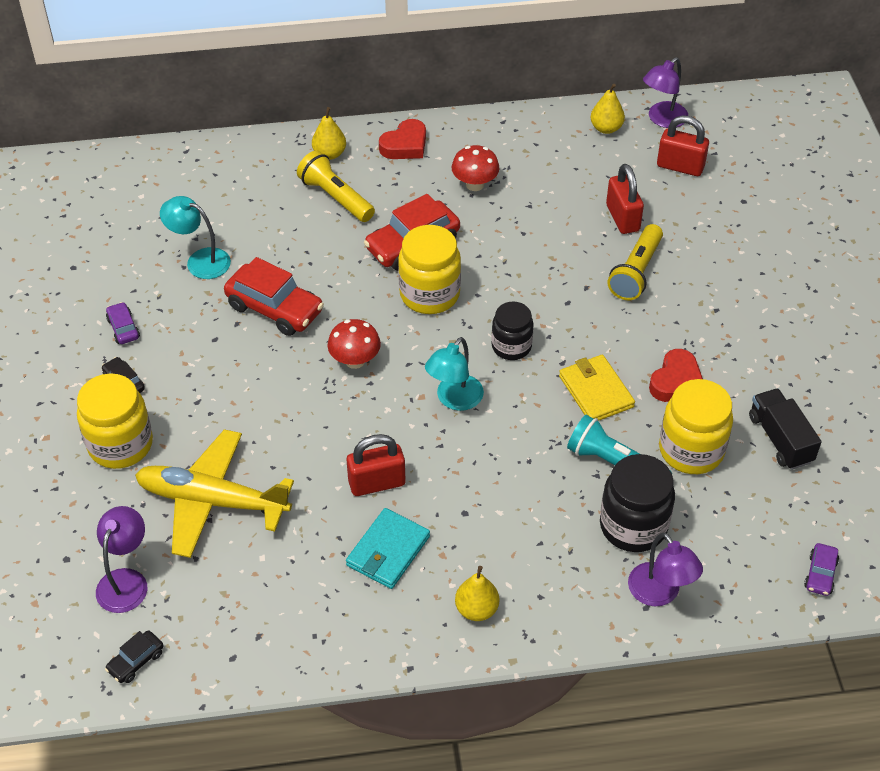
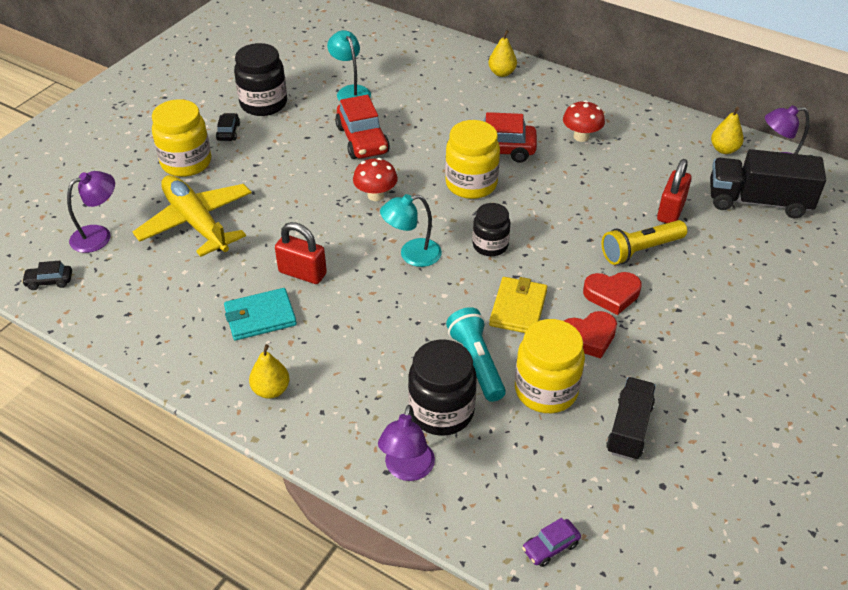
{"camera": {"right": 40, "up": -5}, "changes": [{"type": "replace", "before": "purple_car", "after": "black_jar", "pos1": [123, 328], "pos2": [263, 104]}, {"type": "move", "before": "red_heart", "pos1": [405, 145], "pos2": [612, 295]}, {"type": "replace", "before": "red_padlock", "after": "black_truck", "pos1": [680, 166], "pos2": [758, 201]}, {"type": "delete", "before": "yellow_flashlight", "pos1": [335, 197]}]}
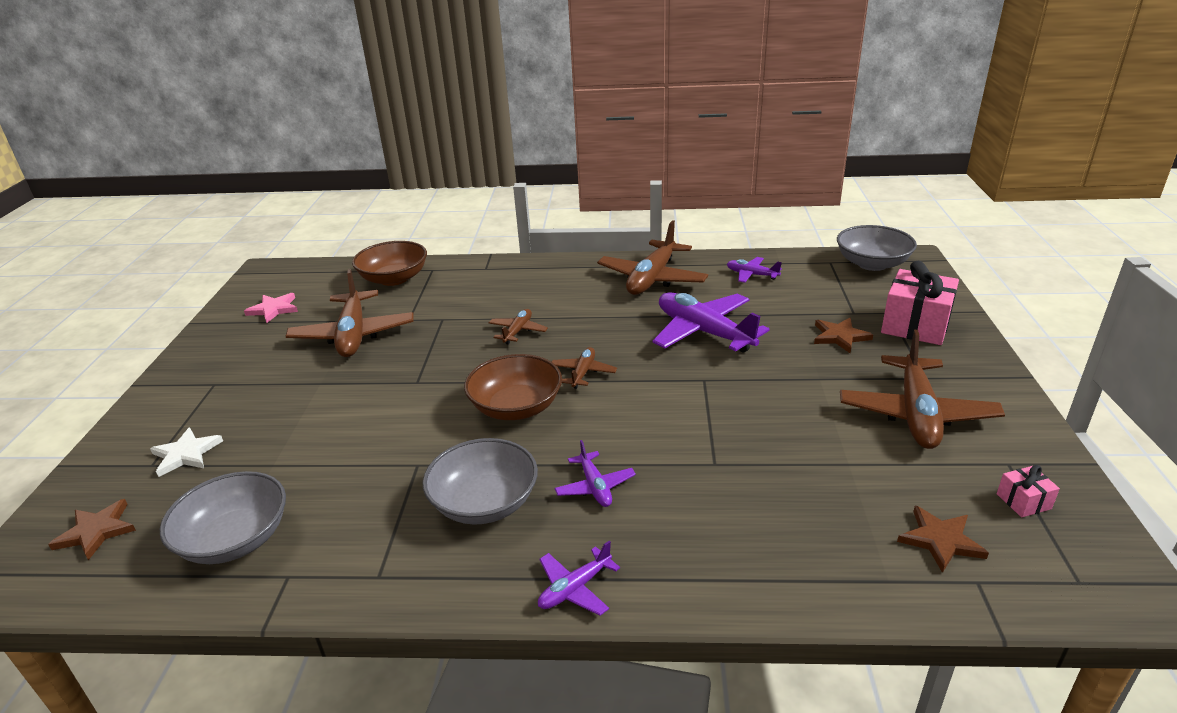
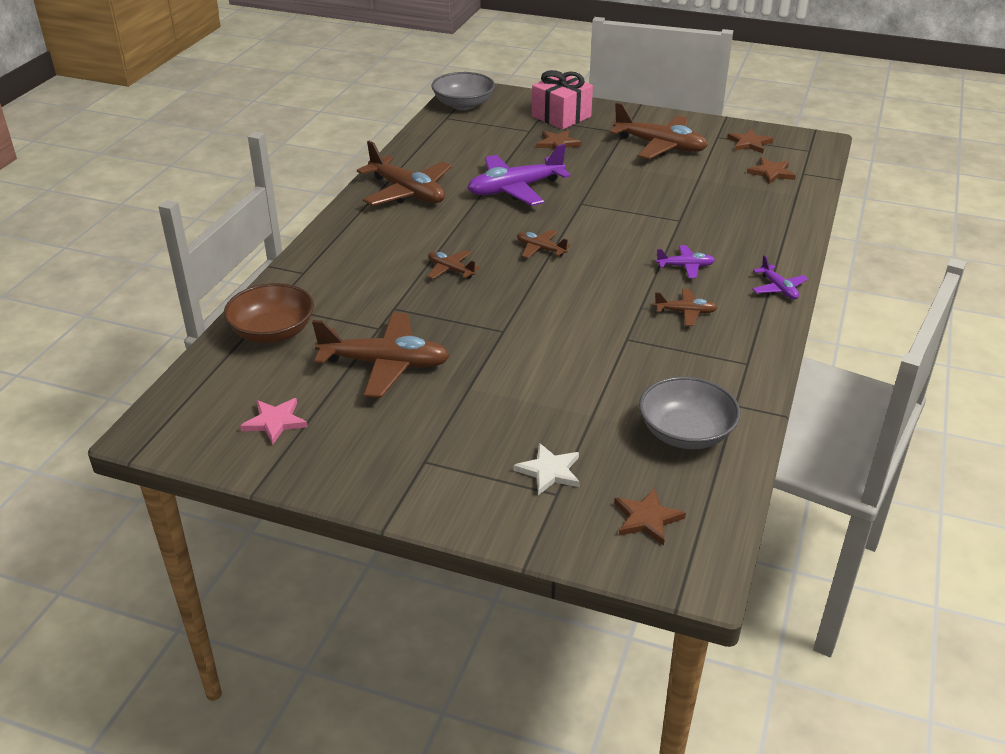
{"camera": {"right": -75, "up": 5}, "changes": [{"type": "replace", "before": "grey_bowl", "after": "brown_plane", "pos1": [484, 503], "pos2": [685, 312]}, {"type": "replace", "before": "pink_gift", "after": "brown_star", "pos1": [1023, 501], "pos2": [749, 143]}, {"type": "delete", "before": "brown_bowl", "pos1": [516, 407]}, {"type": "delete", "before": "purple_plane", "pos1": [752, 275]}]}
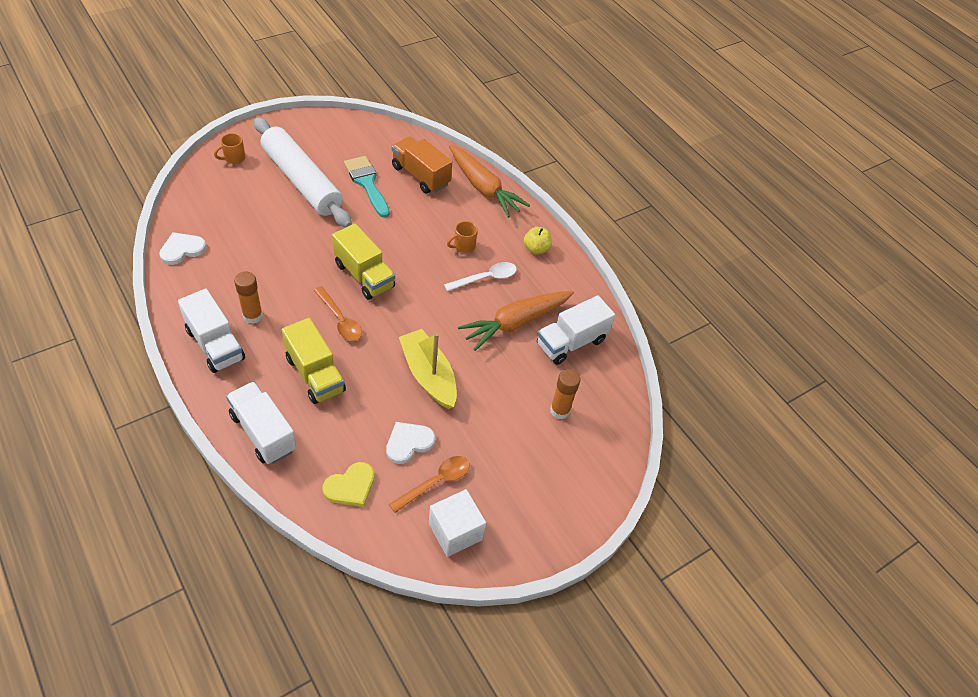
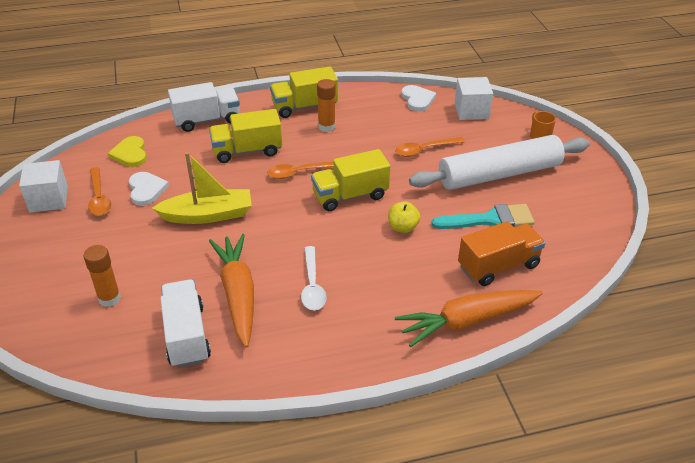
{"camera": {"right": 115, "up": -10}, "changes": [{"type": "recolor", "before": "white_truck", "after": "yellow_truck", "pos1": [215, 345], "pos2": [304, 107]}, {"type": "move", "before": "yellow_apple", "pos1": [536, 249], "pos2": [402, 227]}, {"type": "insert", "after": "orange_spoon", "pos2": [424, 150]}, {"type": "insert", "after": "white_cube", "pos2": [471, 111]}, {"type": "delete", "before": "orange_mug", "pos1": [463, 246]}]}
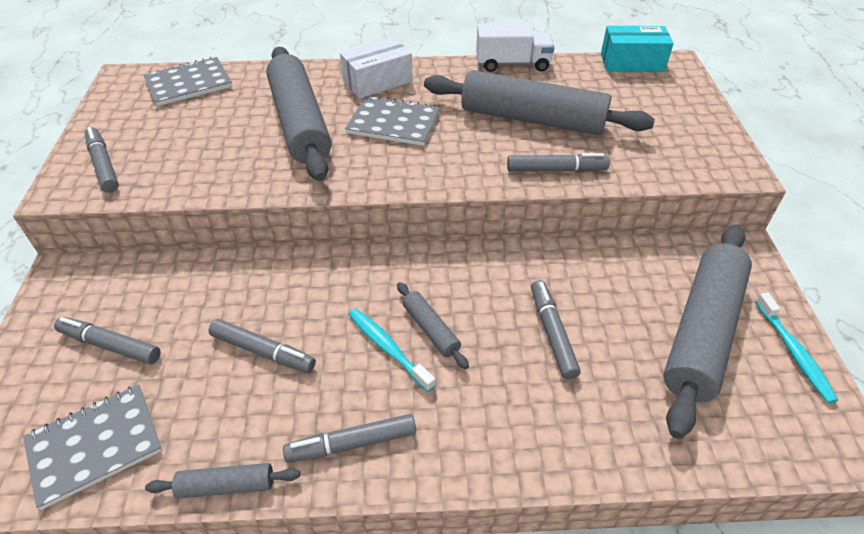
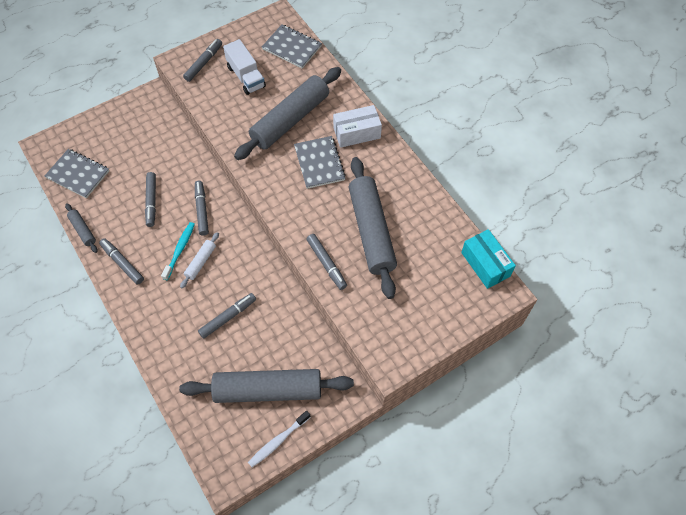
{"camera": {"right": 60, "up": 15}, "changes": [{"type": "recolor", "before": "grey_rolling_pin", "after": "white_rolling_pin", "pos1": [430, 329], "pos2": [200, 262]}, {"type": "move", "before": "grey_marker", "pos1": [110, 345], "pos2": [202, 210]}, {"type": "move", "before": "white_truck", "pos1": [512, 64], "pos2": [246, 77]}, {"type": "recolor", "before": "turquoise_toothbrush", "after": "white_toothbrush", "pos1": [794, 352], "pos2": [278, 441]}, {"type": "rotate", "before": "white_box", "pos1": [377, 82], "pos2": [356, 133], "turn": -45}]}
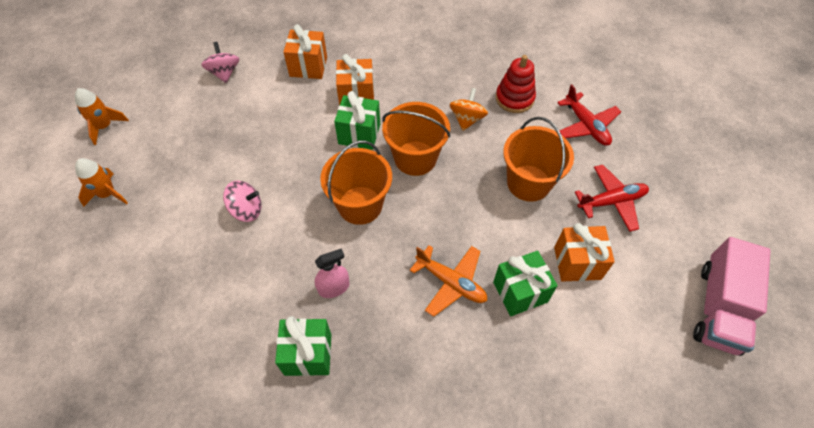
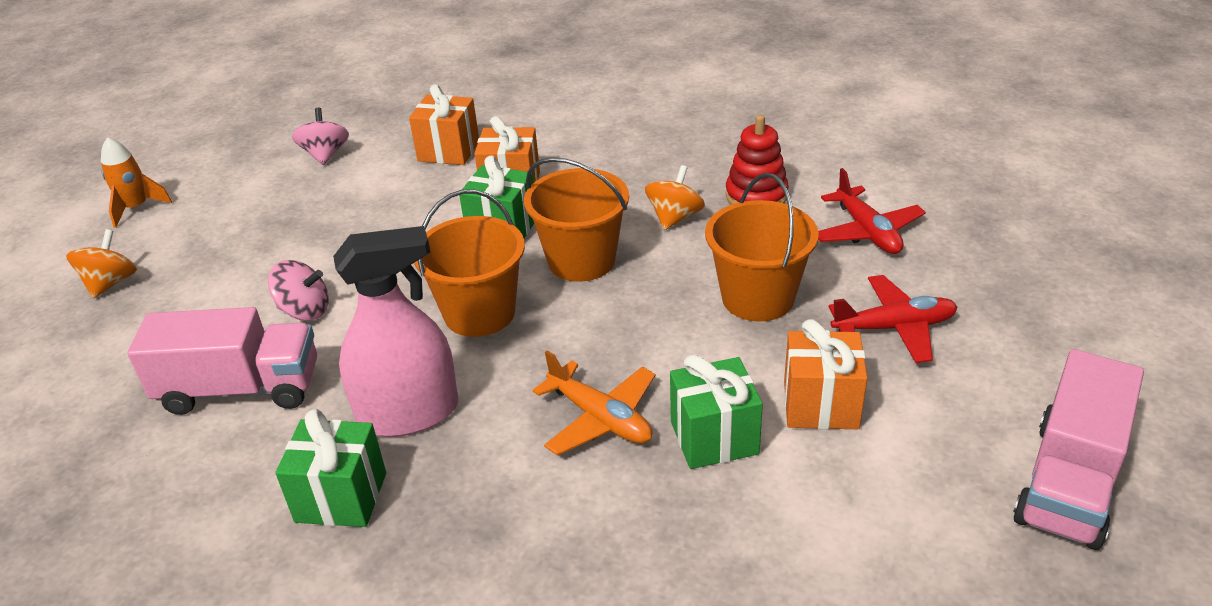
{"camera": {"right": 10, "up": -20}, "changes": [{"type": "replace", "before": "orange_rocket", "after": "orange_spinning_top", "pos1": [108, 194], "pos2": [111, 283]}, {"type": "insert", "after": "pink_truck", "pos2": [241, 389]}, {"type": "resize", "before": "pink_spray_bottle", "pos1": [334, 287], "pos2": [408, 413], "scale": 1.91}]}
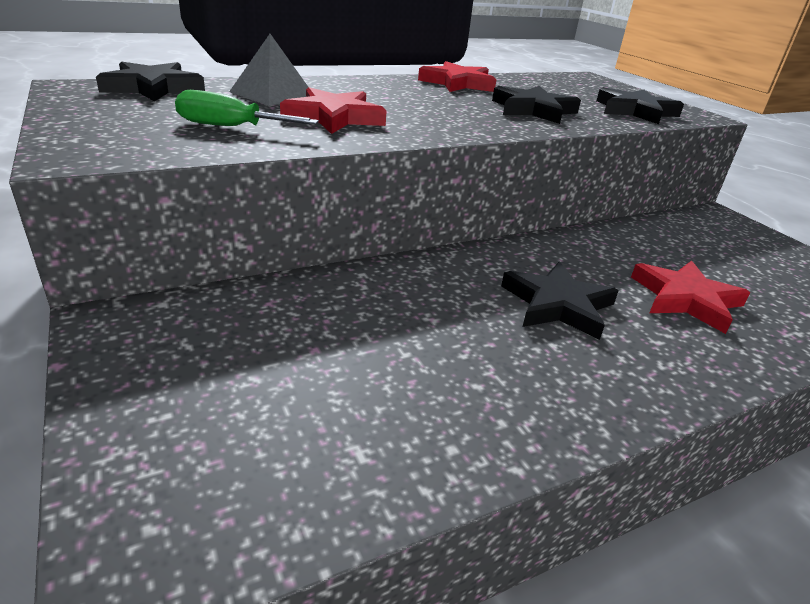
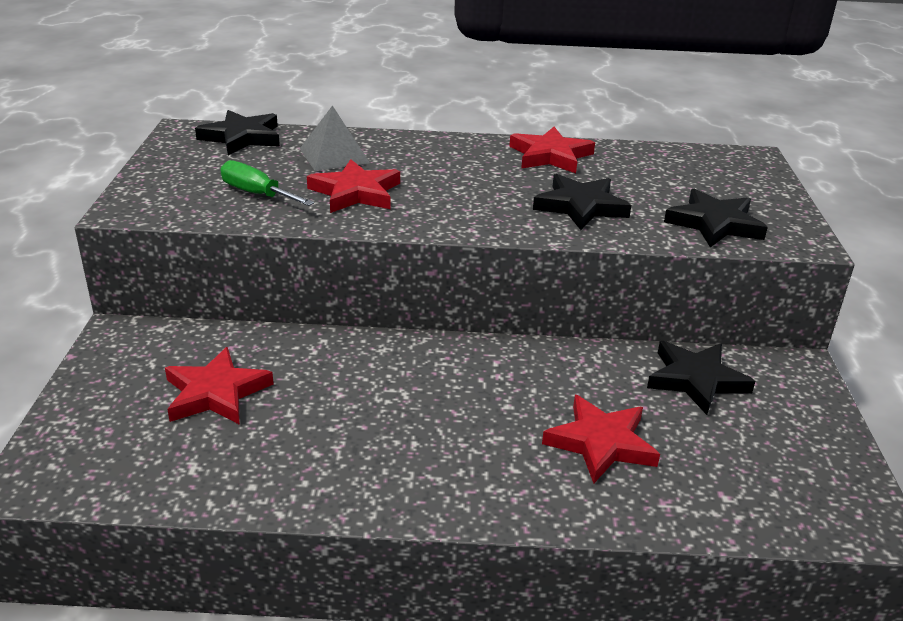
{"camera": {"right": 30, "up": 0}, "changes": [{"type": "insert", "after": "red_star", "pos2": [215, 393]}, {"type": "move", "before": "black_star", "pos1": [558, 305], "pos2": [696, 380]}]}
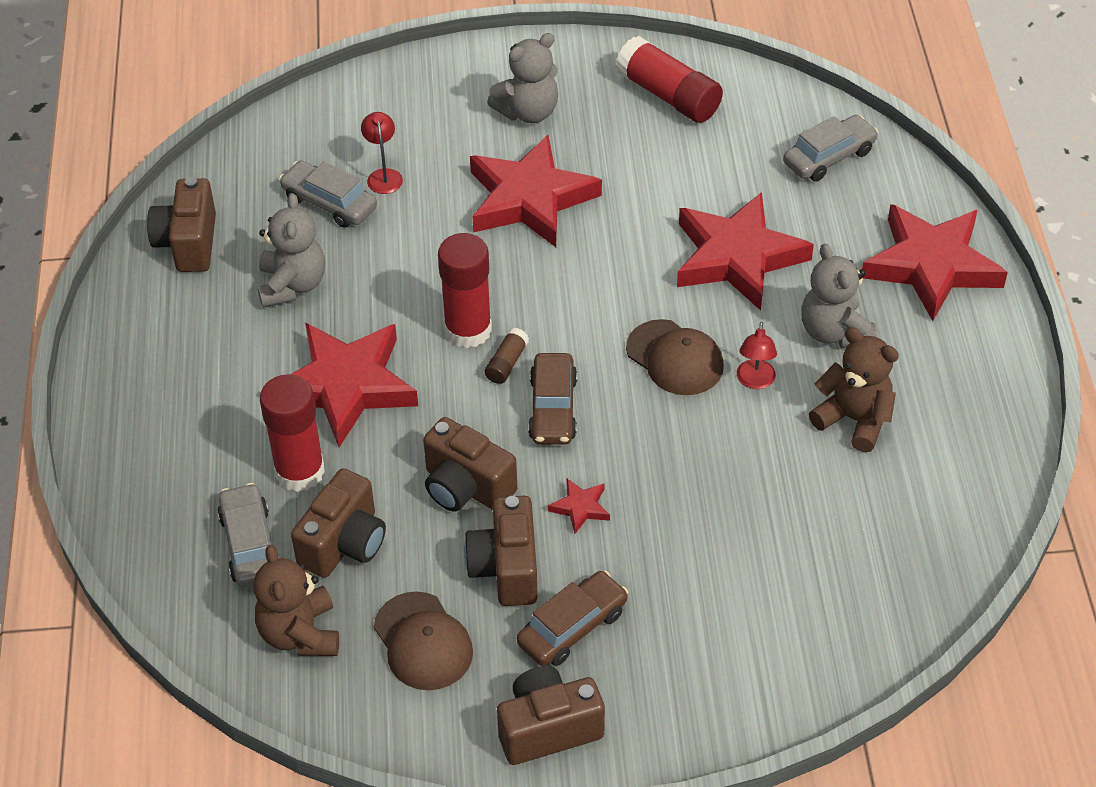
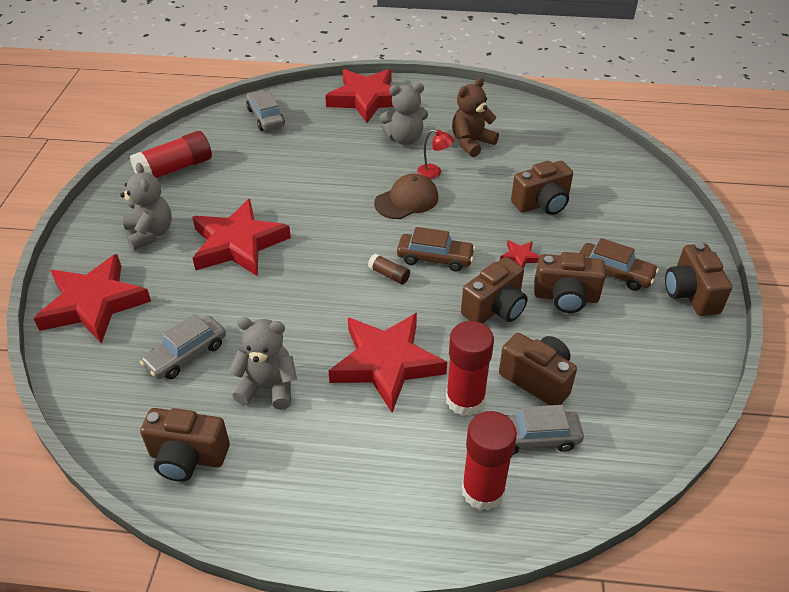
{"camera": {"right": -80, "up": -5}, "changes": [{"type": "move", "before": "red_star", "pos1": [737, 257], "pos2": [94, 303]}, {"type": "move", "before": "red_glue_stick", "pos1": [468, 330], "pos2": [483, 491]}, {"type": "insert", "after": "brown_camera", "pos2": [542, 204]}, {"type": "rotate", "before": "brown_car", "pos1": [572, 627], "pos2": [614, 273], "turn": 150}, {"type": "delete", "before": "brown_teddy_bear", "pos1": [300, 634]}, {"type": "delete", "before": "red_lamp", "pos1": [383, 176]}, {"type": "delete", "before": "brown_cap", "pos1": [423, 642]}]}
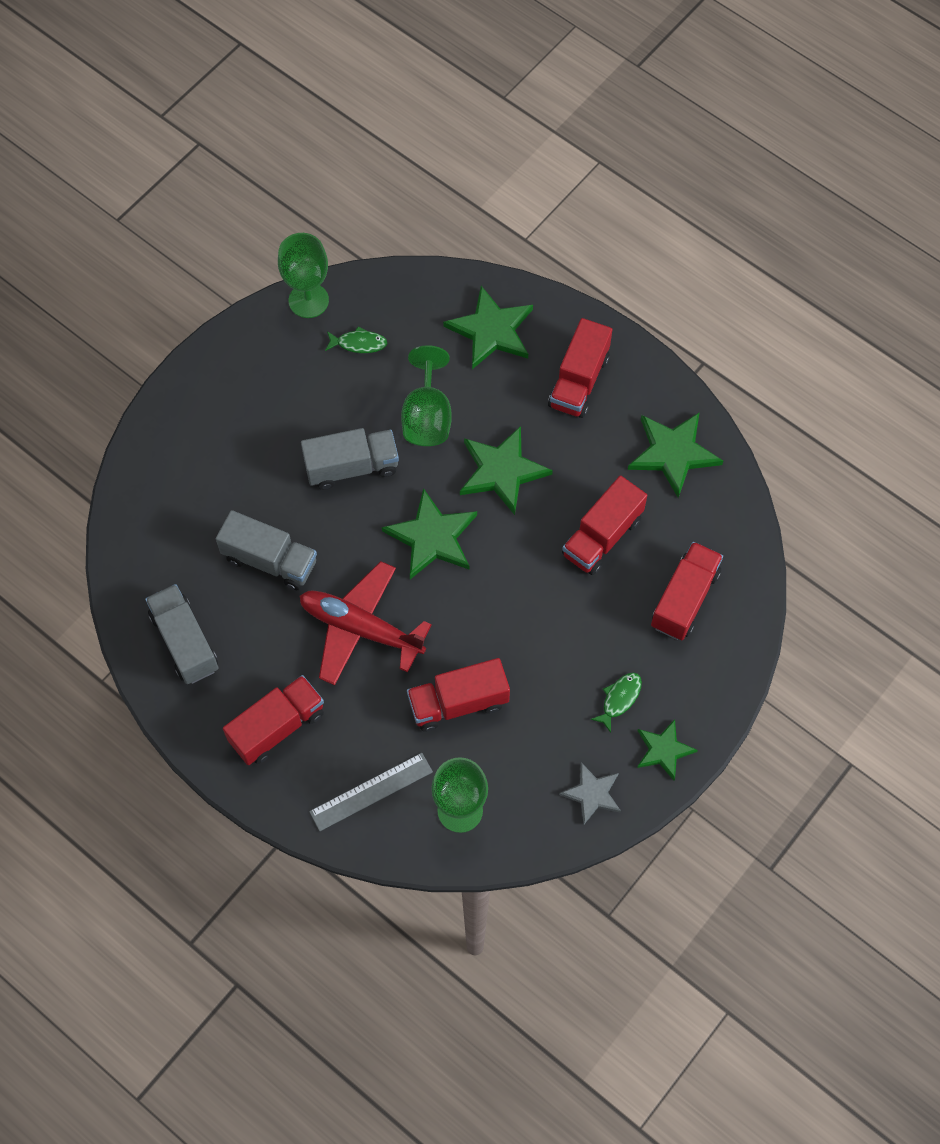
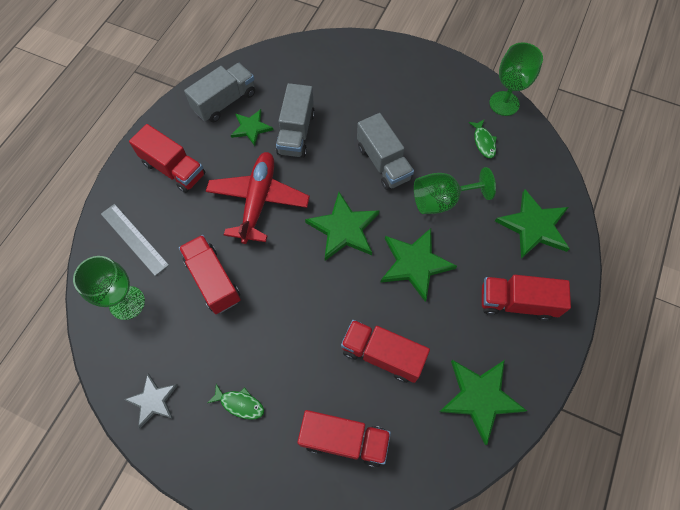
{"camera": {"right": 75, "up": 0}, "changes": [{"type": "move", "before": "green_star", "pos1": [664, 750], "pos2": [251, 128]}]}
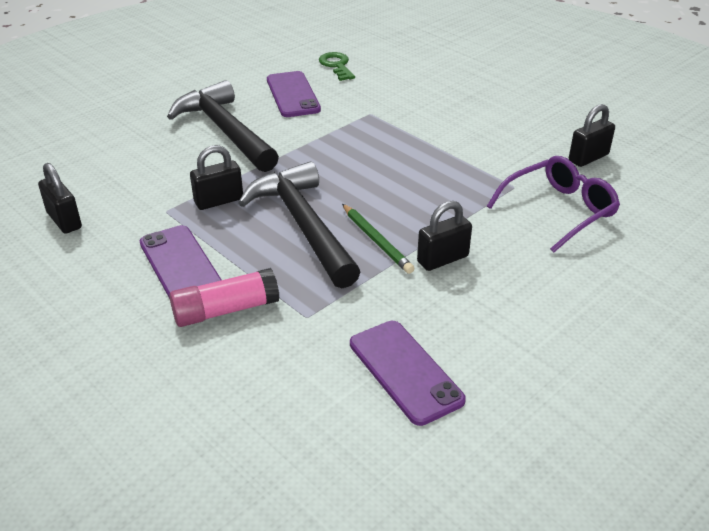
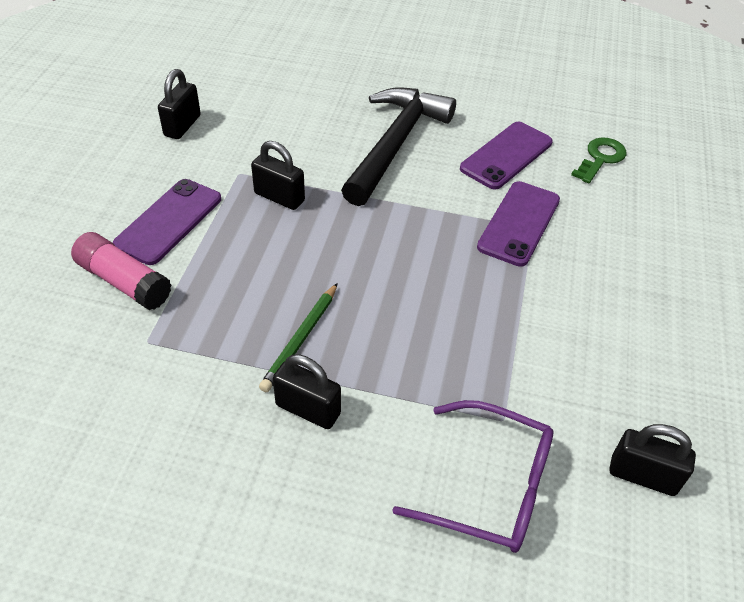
{"camera": {"right": 55, "up": 10}, "changes": [{"type": "move", "before": "purple_phone", "pos1": [405, 371], "pos2": [518, 223]}, {"type": "delete", "before": "black_hammer", "pos1": [303, 225]}]}
